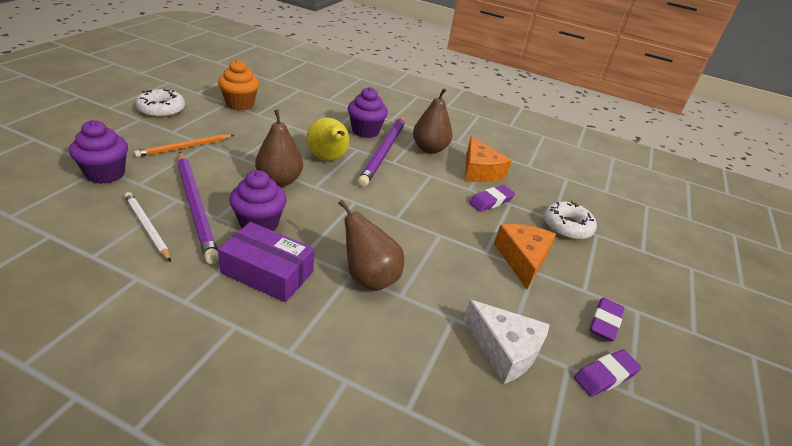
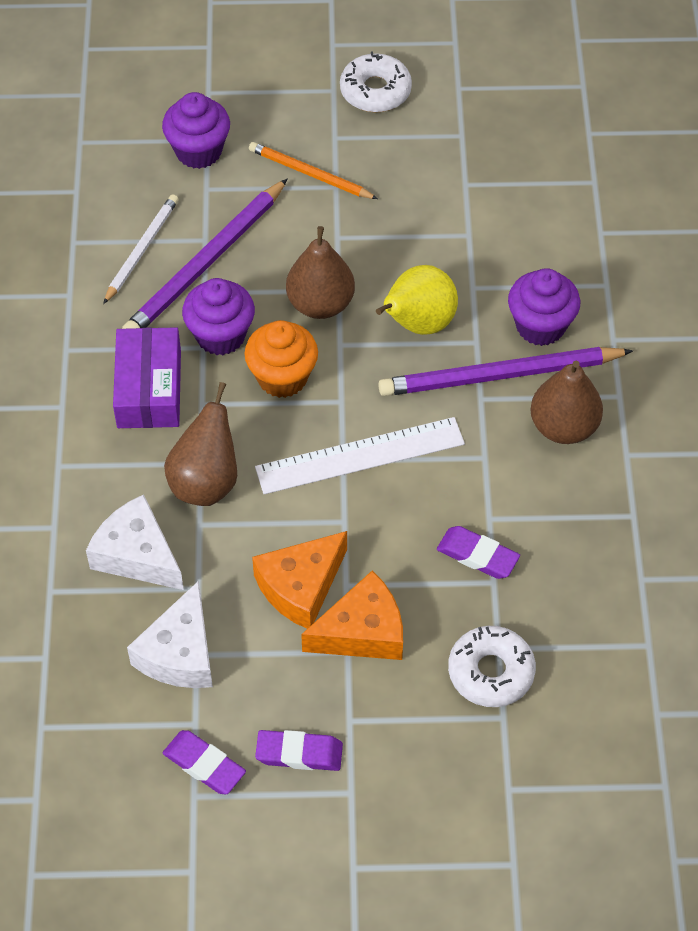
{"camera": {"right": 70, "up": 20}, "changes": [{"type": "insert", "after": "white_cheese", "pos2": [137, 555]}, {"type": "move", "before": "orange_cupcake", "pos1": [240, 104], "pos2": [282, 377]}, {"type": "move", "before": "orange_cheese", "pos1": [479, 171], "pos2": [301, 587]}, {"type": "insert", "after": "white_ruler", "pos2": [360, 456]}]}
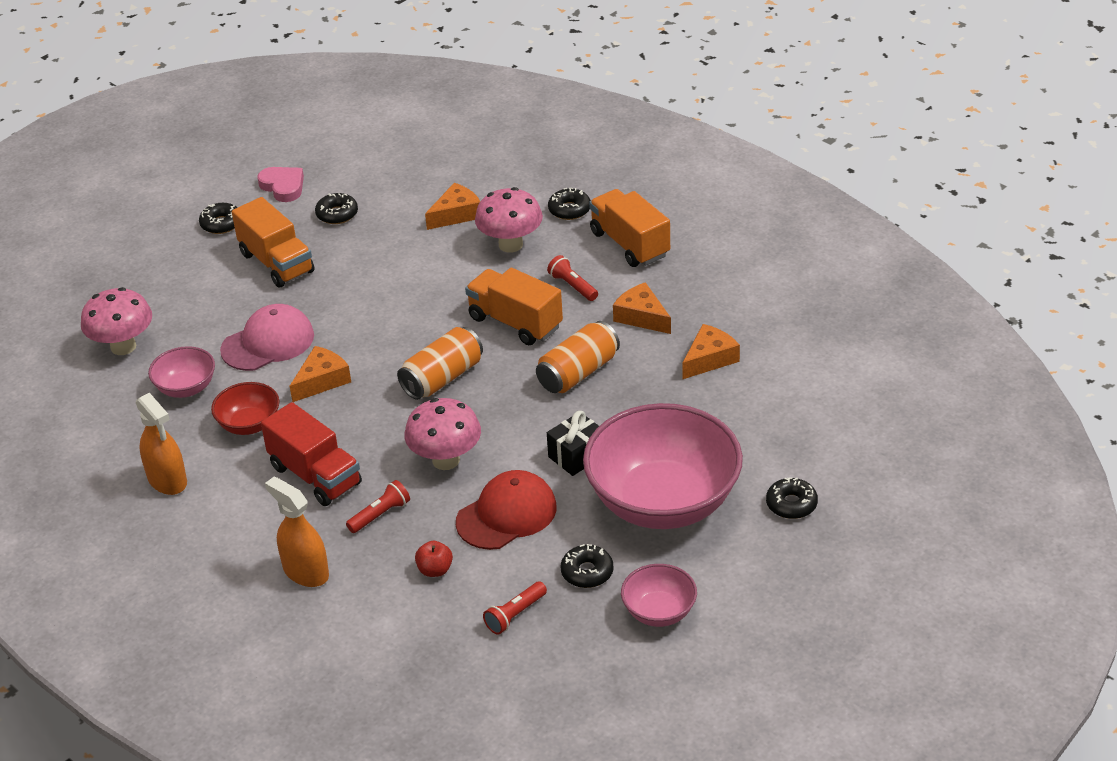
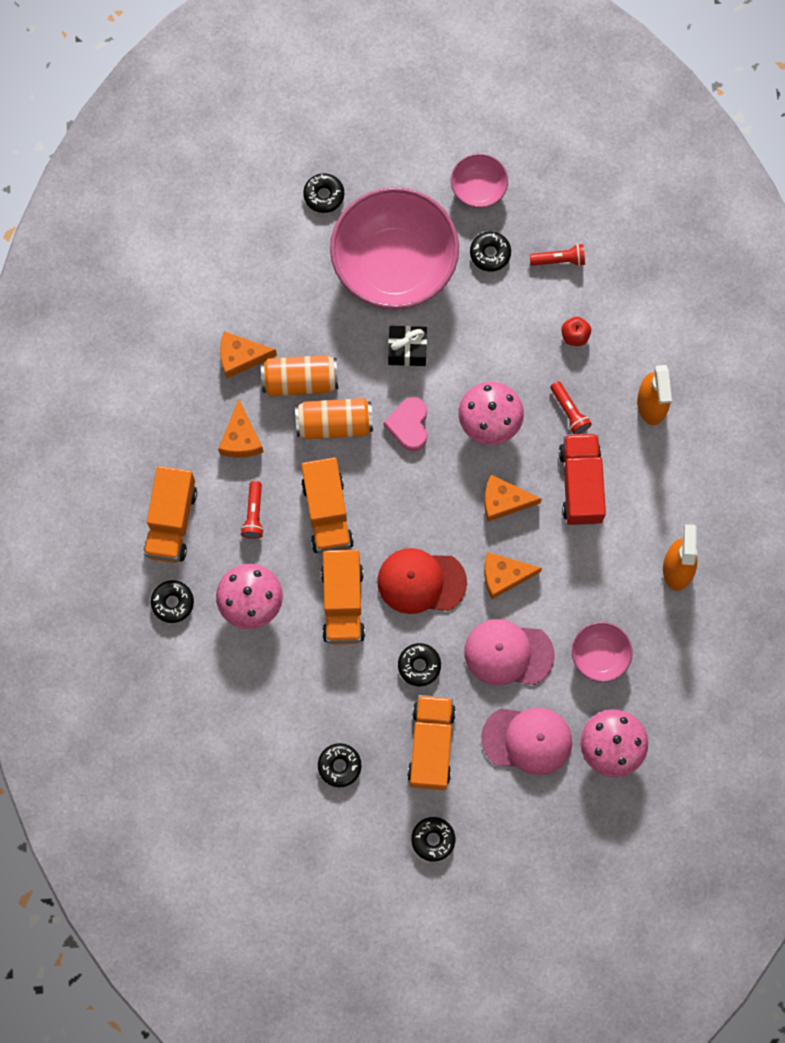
{"camera": {"right": -140, "up": 35}, "changes": [{"type": "move", "before": "orange_can", "pos1": [442, 378], "pos2": [300, 381]}, {"type": "insert", "after": "orange_truck", "pos2": [343, 603]}, {"type": "move", "before": "red_cap", "pos1": [506, 514], "pos2": [421, 581]}, {"type": "move", "before": "pink_heart", "pos1": [283, 186], "pos2": [409, 425]}, {"type": "insert", "after": "black_donut", "pos2": [419, 665]}, {"type": "insert", "after": "pink_cap", "pos2": [527, 740]}, {"type": "move", "before": "orange_cheese", "pos1": [456, 214], "pos2": [504, 501]}, {"type": "rotate", "before": "red_flashlight", "pos1": [380, 515], "pos2": [569, 411], "turn": -120}, {"type": "delete", "before": "red_bowl", "pos1": [249, 424]}]}
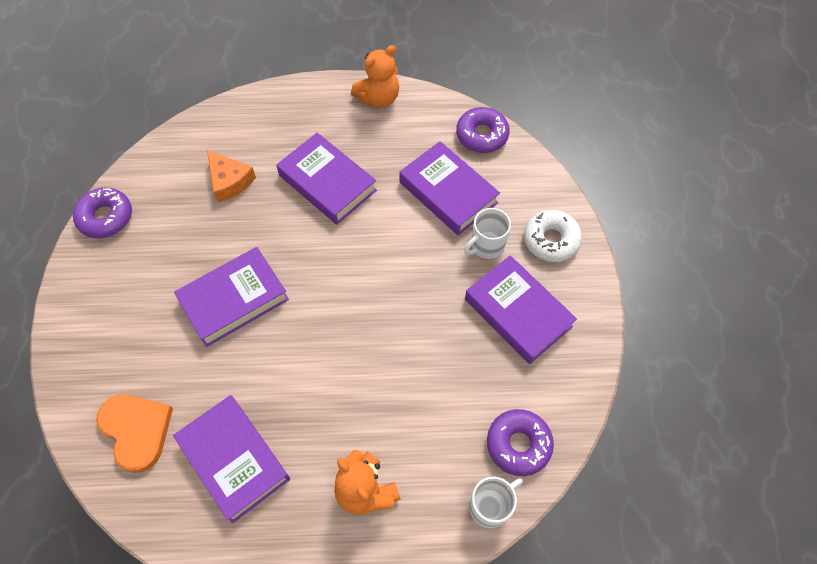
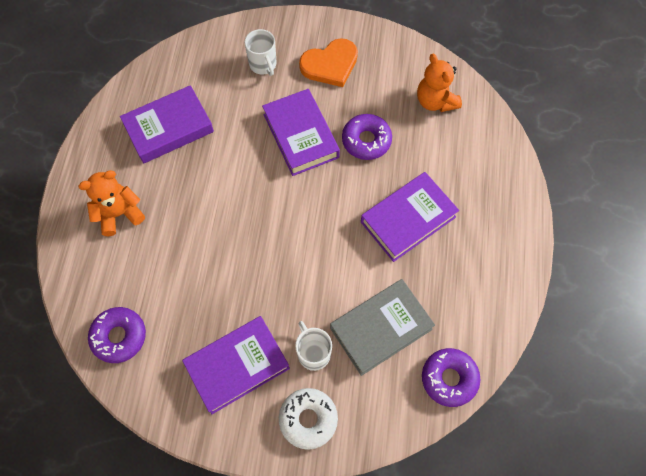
{"camera": {"right": 100, "up": 5}, "changes": [{"type": "move", "before": "white_mug", "pos1": [490, 506], "pos2": [263, 65]}, {"type": "move", "before": "orange_heart", "pos1": [137, 430], "pos2": [330, 65]}, {"type": "recolor", "before": "purple_book", "after": "grey_book", "pos1": [448, 192], "pos2": [381, 328]}, {"type": "move", "before": "purple_donut", "pos1": [106, 217], "pos2": [366, 140]}, {"type": "move", "before": "orange_teddy_bear", "pos1": [378, 98], "pos2": [435, 101]}, {"type": "delete", "before": "orange_cheese", "pos1": [229, 181]}]}
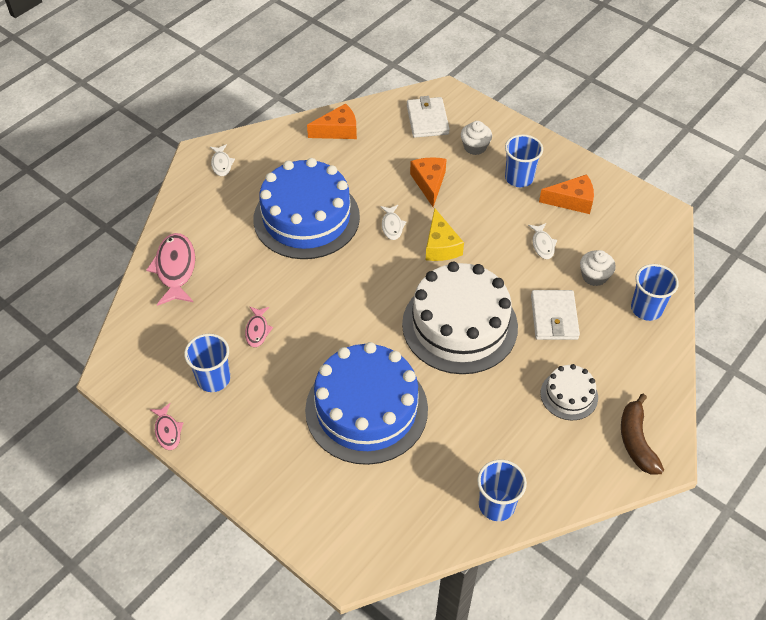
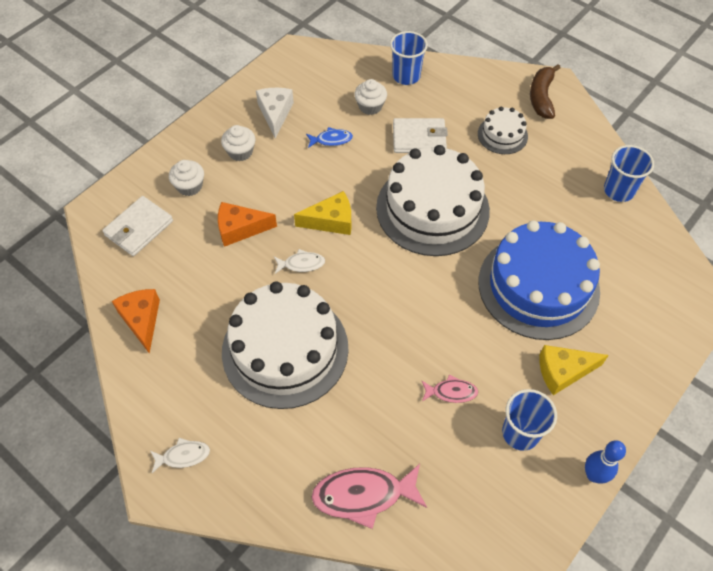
{"camera": {"right": -90, "up": 5}, "changes": [{"type": "rotate", "before": "white_wallet", "pos1": [427, 120], "pos2": [139, 228], "turn": -45}, {"type": "replace", "before": "blue_cup", "after": "white_cupcake", "pos1": [519, 178], "pos2": [240, 152]}, {"type": "recolor", "before": "blue_cake", "after": "white_cake", "pos1": [306, 218], "pos2": [285, 349]}, {"type": "recolor", "before": "orange_cheese", "after": "white_cheese", "pos1": [572, 201], "pos2": [275, 114]}, {"type": "recolor", "before": "white_fish", "after": "blue_fish", "pos1": [542, 245], "pos2": [331, 140]}, {"type": "rotate", "before": "brown_banana", "pos1": [636, 441], "pos2": [541, 97], "turn": 105}, {"type": "insert", "after": "yellow_cheese", "pos2": [563, 372]}, {"type": "replace", "before": "pink_fish", "after": "blue_bowling_pin", "pos1": [168, 431], "pos2": [594, 475]}]}
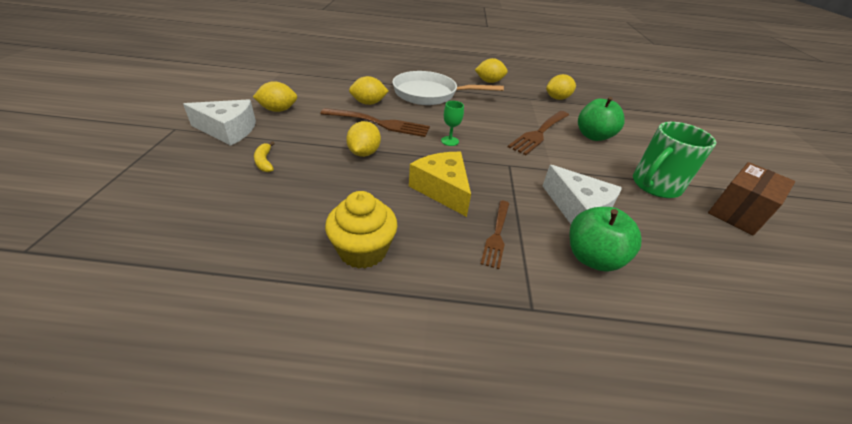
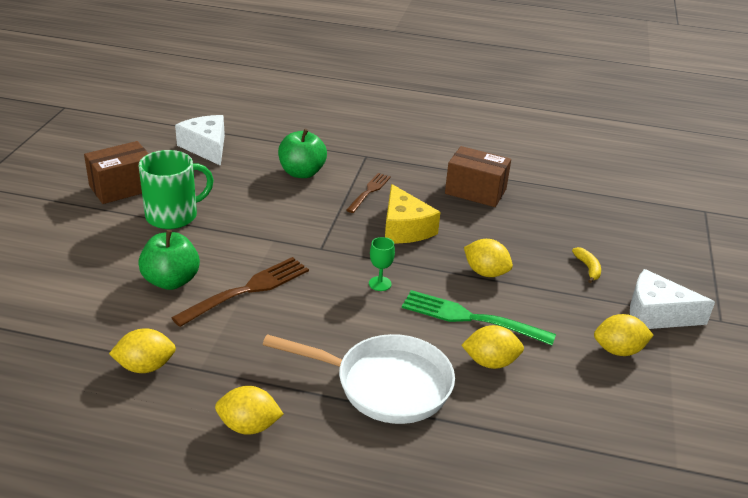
{"camera": {"right": -170, "up": -5}, "changes": [{"type": "move", "before": "white_cheese", "pos1": [577, 209], "pos2": [206, 147]}, {"type": "recolor", "before": "brown_fork", "after": "green_fork", "pos1": [378, 123], "pos2": [472, 318]}, {"type": "replace", "before": "yellow_cupcake", "after": "brown_box", "pos1": [363, 250], "pos2": [475, 191]}, {"type": "rotate", "before": "yellow_lemon", "pos1": [364, 153], "pos2": [485, 272], "turn": -75}]}
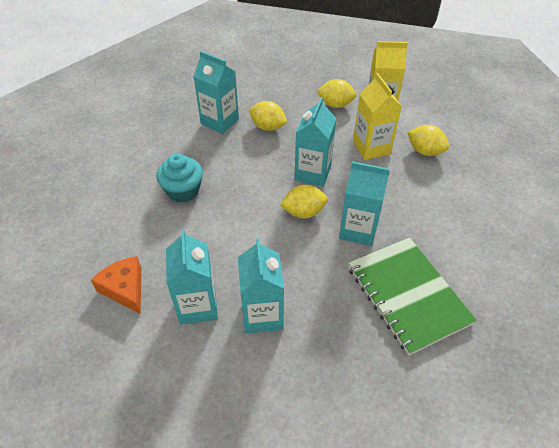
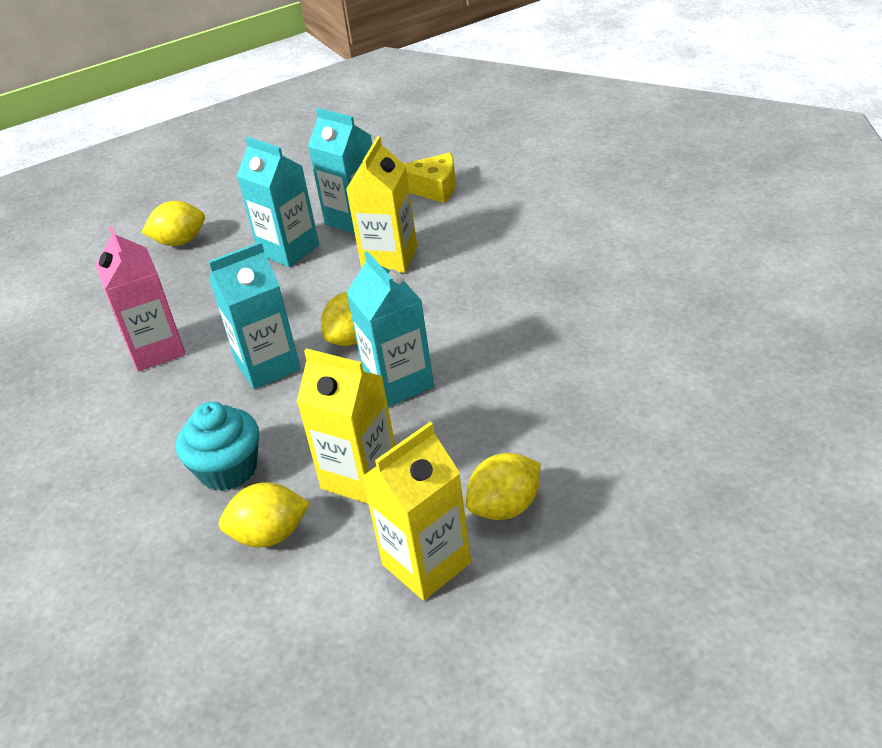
{"camera": {"right": 140, "up": -10}, "changes": [{"type": "replace", "before": "green_notebook", "after": "pink_carton", "pos1": [407, 295], "pos2": [156, 350]}, {"type": "move", "before": "yellow_lemon", "pos1": [268, 127], "pos2": [180, 242]}, {"type": "move", "before": "turquoise_cupcake", "pos1": [183, 190], "pos2": [228, 469]}, {"type": "insert", "after": "yellow_carton", "pos2": [389, 258]}, {"type": "recolor", "before": "orange_cheese", "after": "yellow_cheese", "pos1": [125, 288], "pos2": [433, 188]}, {"type": "delete", "before": "turquoise_carton", "pos1": [220, 121]}]}
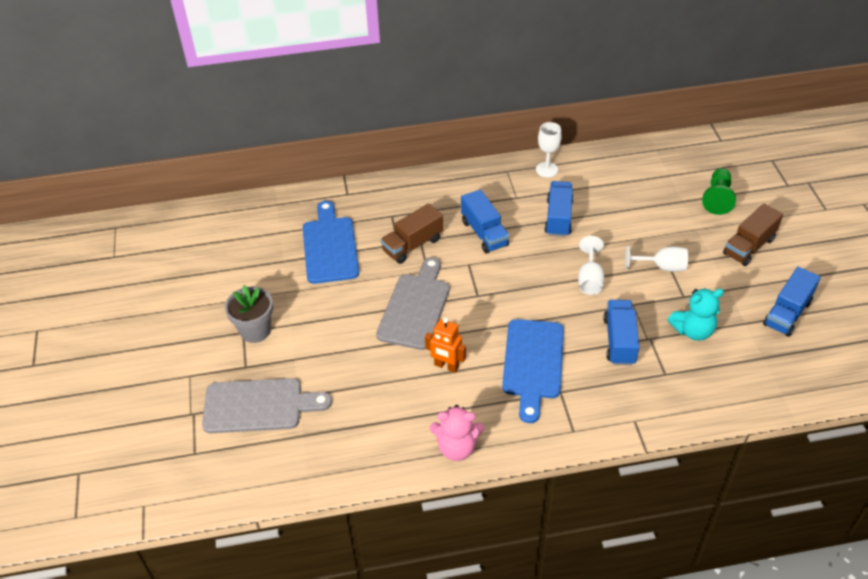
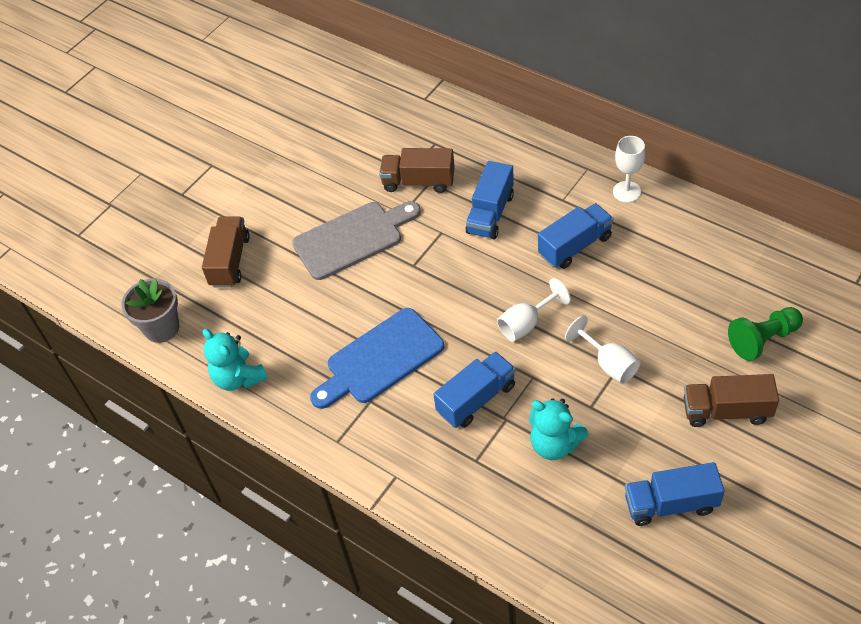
{"camera": {"right": 50, "up": 5}, "changes": [{"type": "move", "before": "grey_flower_pot", "pos1": [255, 330], "pos2": [162, 328]}, {"type": "insert", "after": "brown_truck", "pos2": [230, 261]}, {"type": "recolor", "before": "pink_teddy_bear", "after": "turquoise_teddy_bear", "pos1": [456, 447], "pos2": [238, 378]}, {"type": "delete", "before": "grey_cutting_board", "pos1": [259, 406]}, {"type": "delete", "before": "blue_cutting_board", "pos1": [330, 247]}, {"type": "delete", "before": "orange_robot", "pos1": [446, 366]}]}
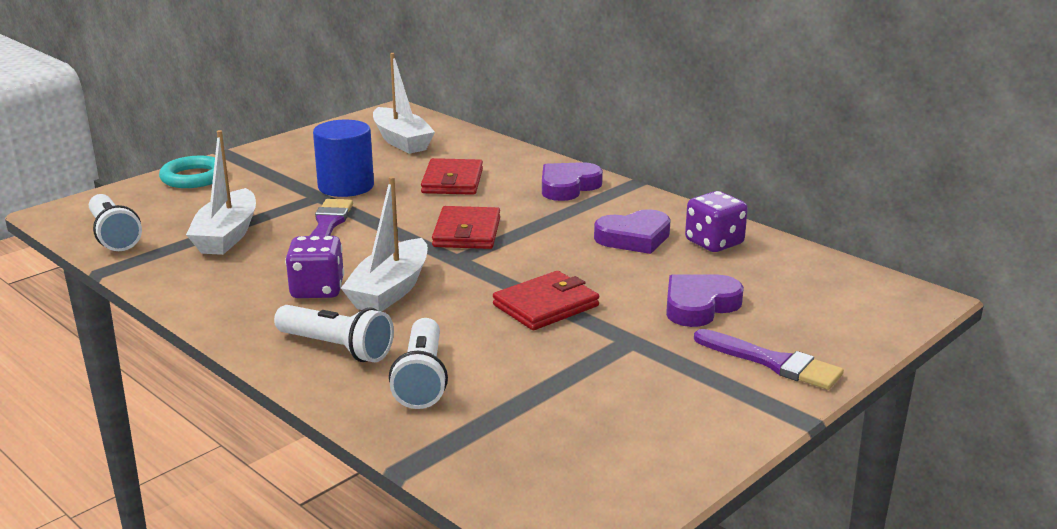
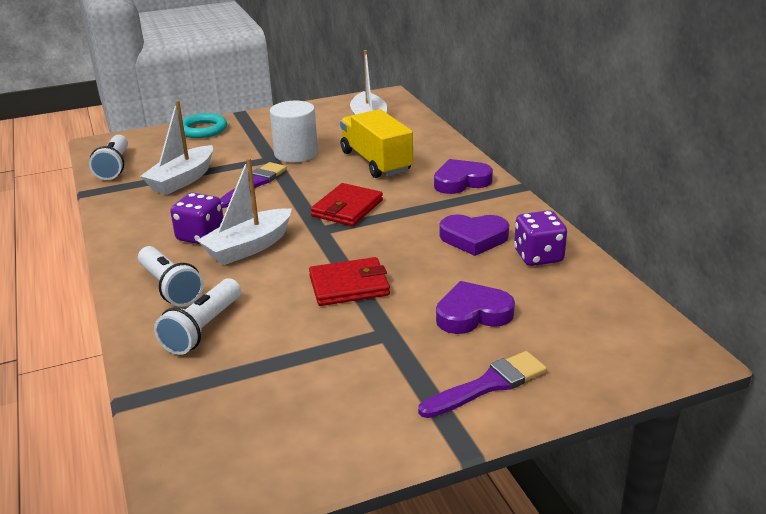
{"camera": {"right": 25, "up": 5}, "changes": [{"type": "recolor", "before": "blue_cylinder", "after": "white_cylinder", "pos1": [346, 186], "pos2": [296, 153]}, {"type": "replace", "before": "red_wallet", "after": "yellow_truck", "pos1": [452, 181], "pos2": [376, 162]}, {"type": "rotate", "before": "purple_brush", "pos1": [773, 362], "pos2": [488, 385], "turn": -90}]}
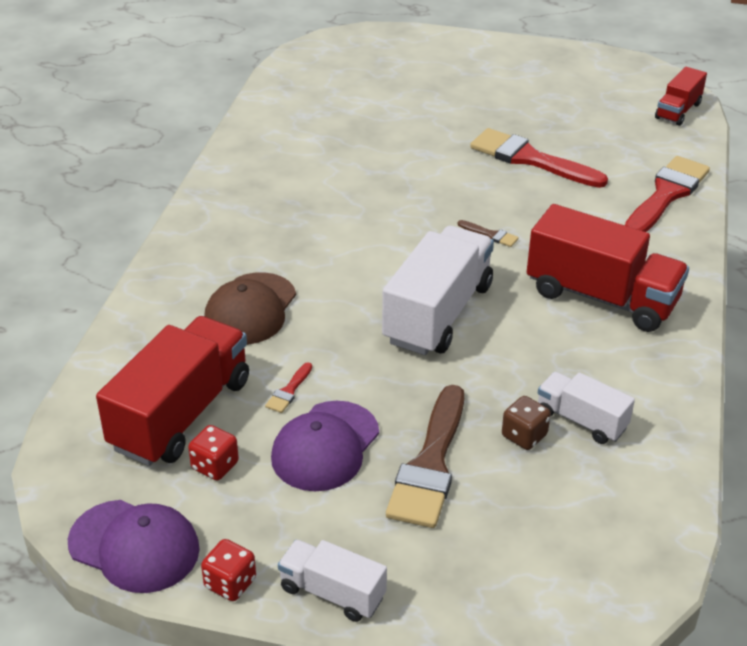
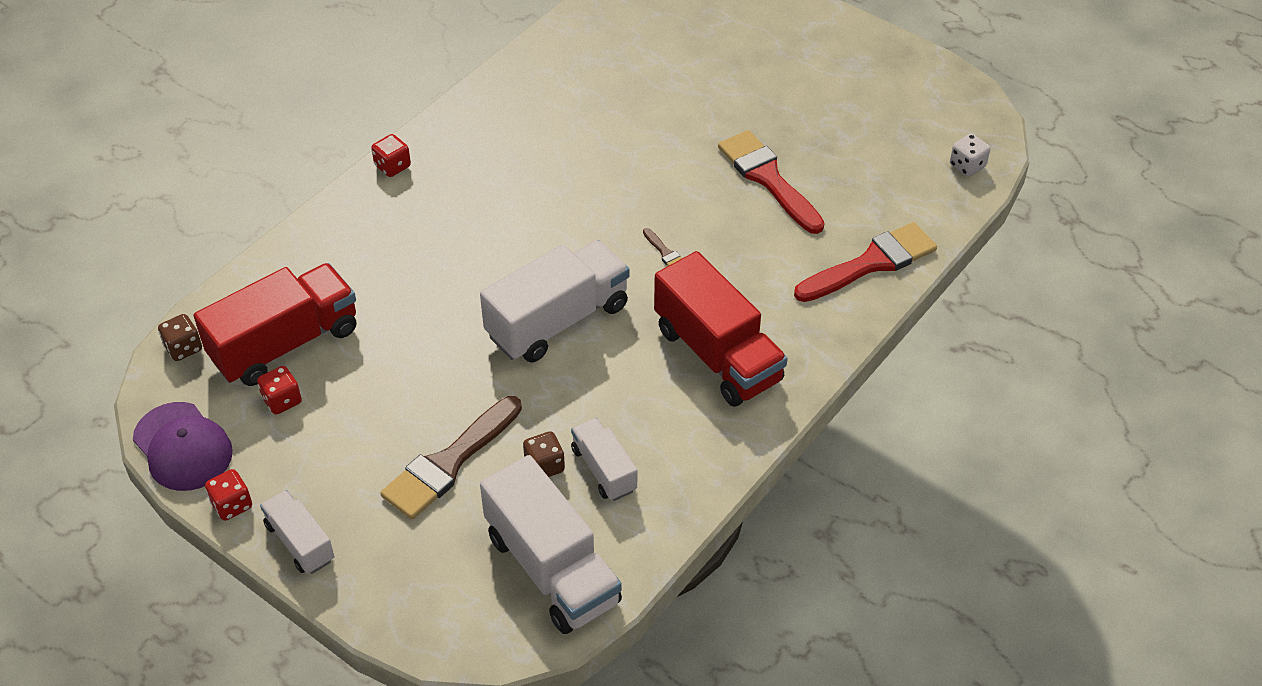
{"camera": {"right": 25, "up": 10}, "changes": [{"type": "insert", "after": "brown_dice", "pos2": [183, 348]}, {"type": "insert", "after": "red_dice", "pos2": [392, 166]}, {"type": "insert", "after": "white_truck", "pos2": [552, 569]}, {"type": "replace", "before": "red_truck", "after": "white_dice", "pos1": [678, 111], "pos2": [967, 166]}, {"type": "delete", "before": "brown_cap", "pos1": [250, 309]}, {"type": "delete", "before": "red_brush", "pos1": [289, 391]}, {"type": "delete", "before": "purple_cap", "pos1": [325, 446]}]}
